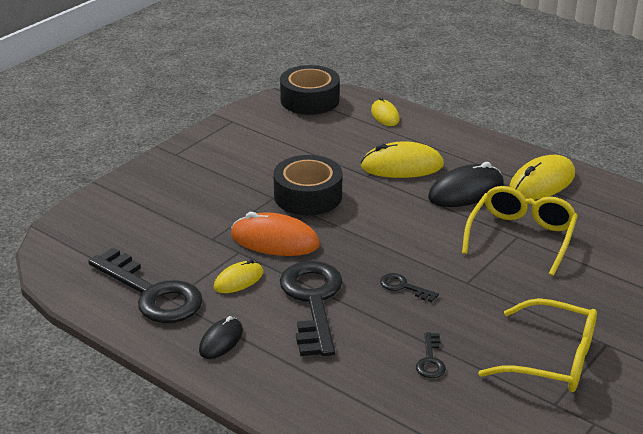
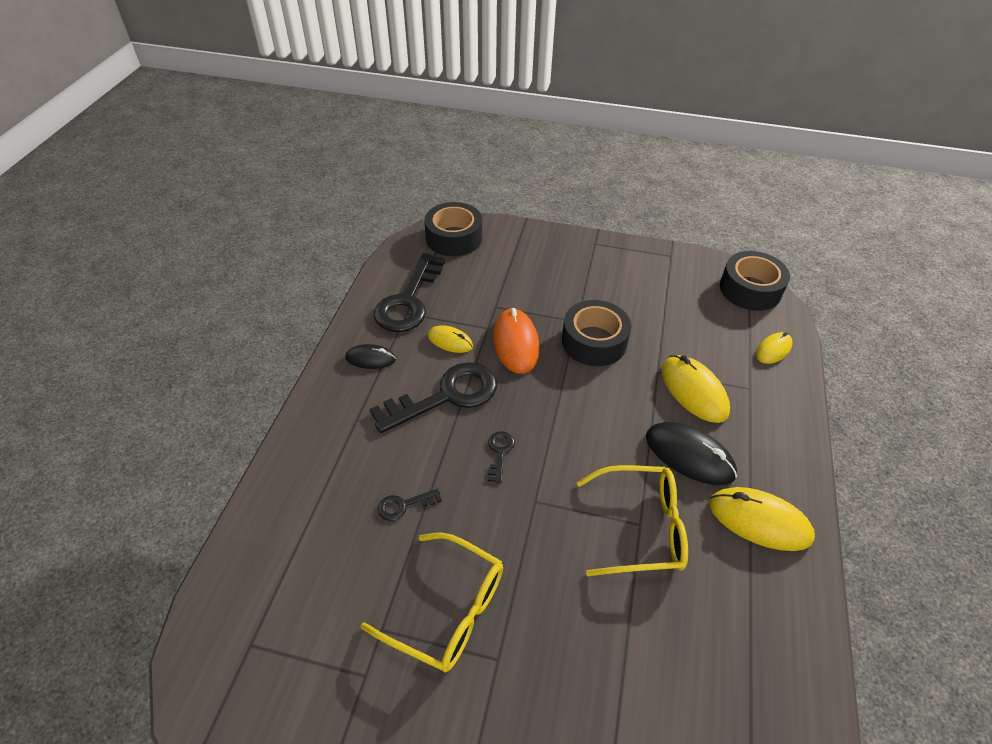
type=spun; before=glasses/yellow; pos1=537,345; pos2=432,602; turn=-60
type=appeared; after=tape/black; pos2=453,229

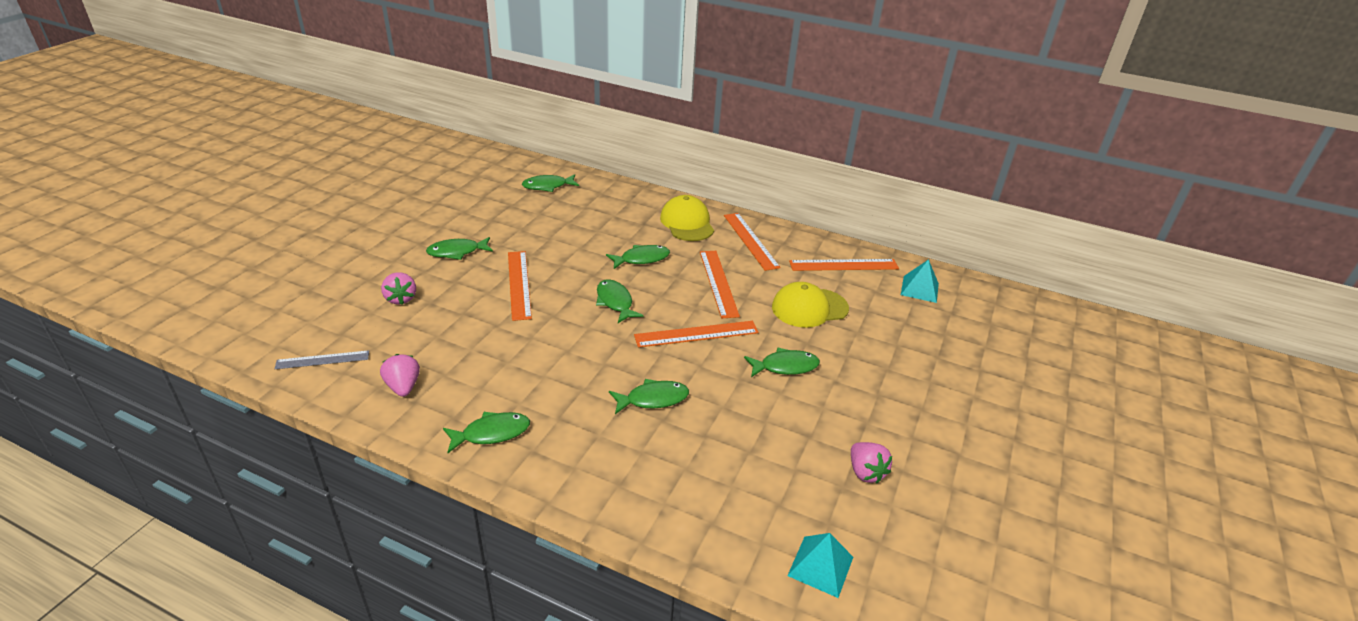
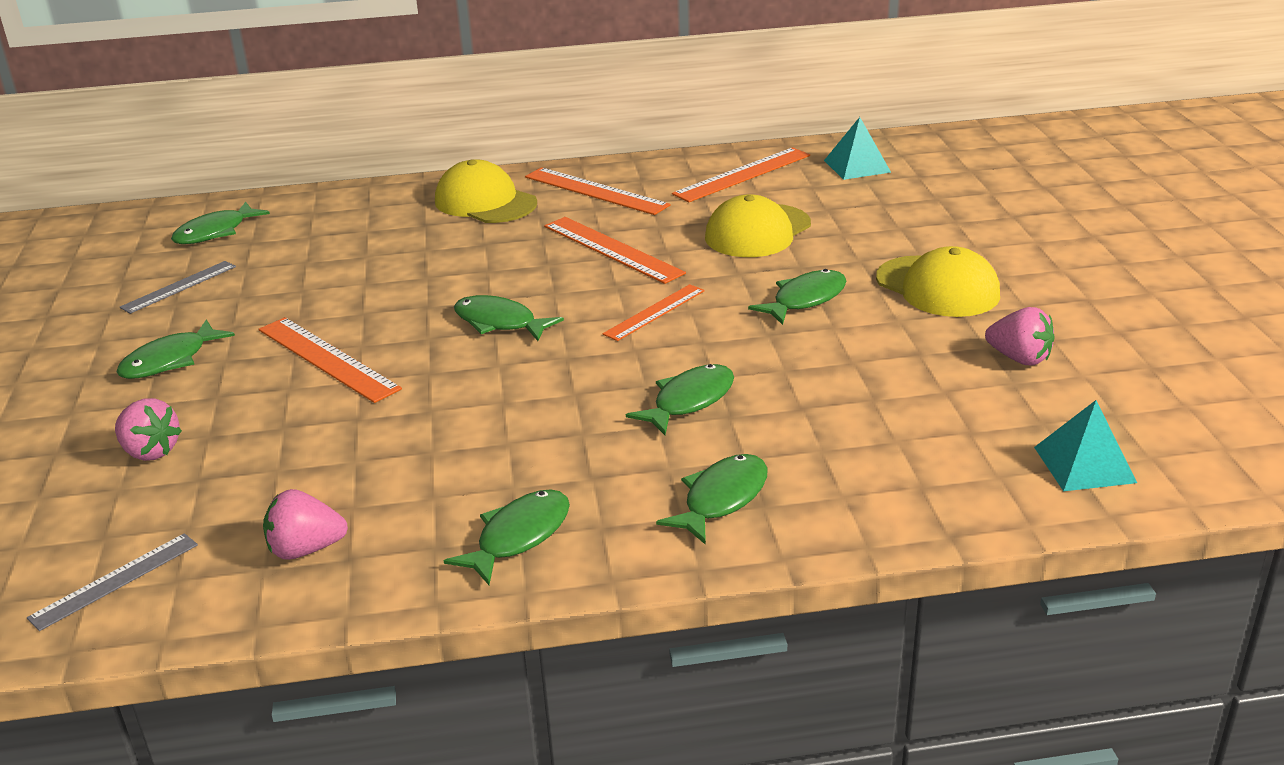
type=relocated; before=fish/green; pos1=638,257; pos2=711,499
type=size; before=ruler/orange; pos1=696,334; pos2=654,312; scale=0.65
type=spun; before=strawberry/pink; pos1=400,375; pos2=305,524; turn=-45
type=appeared; after=cap/yellow; pos2=938,281
type=appeared; after=ruler/grey; pos2=177,287

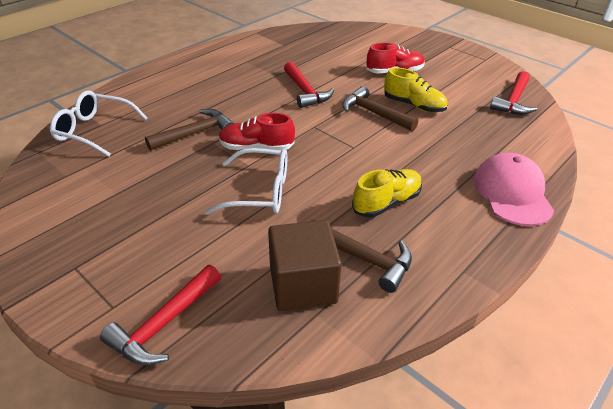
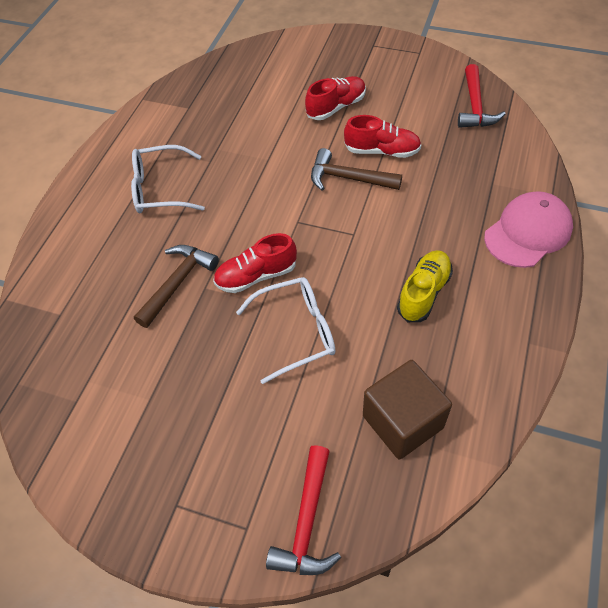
type=missing; before=hammer/red; pos1=309,85
type=colour; before=shoe/yellow; after=shoe/red; pos1=416,89; pos2=382,136
type=relocated; before=glasses/white; pos1=99,123; pos2=168,179
type=spun; before=cap/pink; pos1=513,189; pos2=528,229; turn=75
type=missing; before=hammer/brown; pos1=361,256

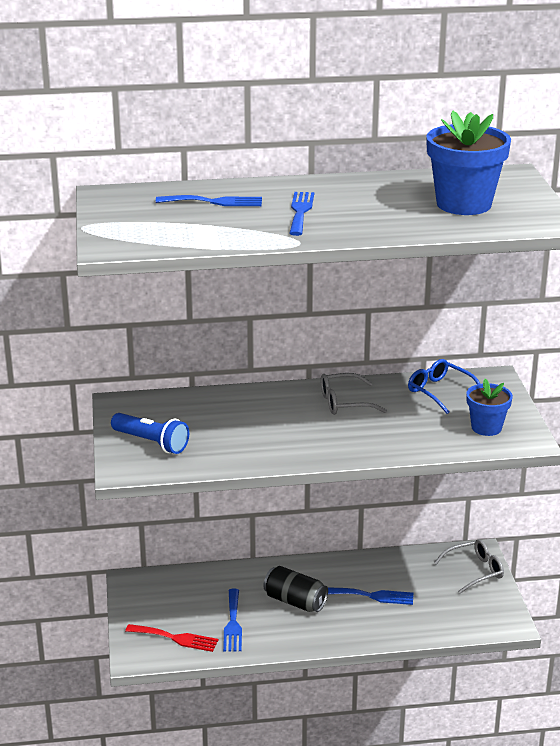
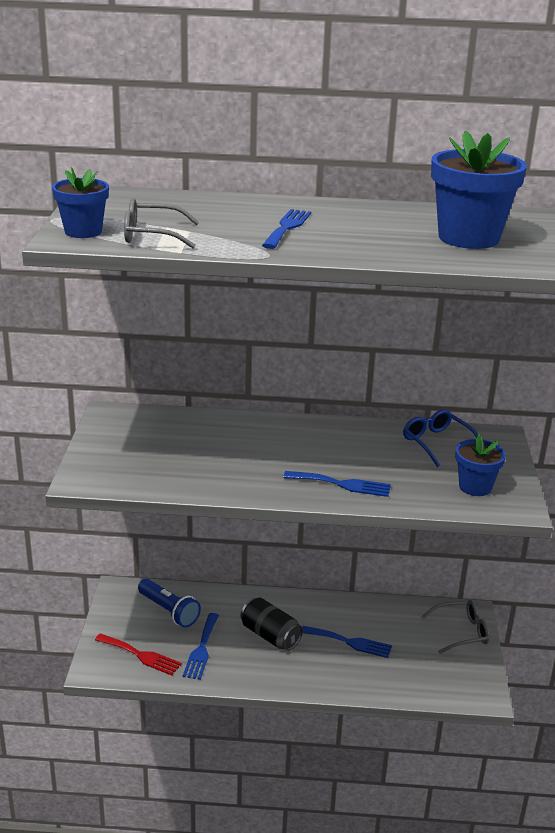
type=relocated; before=fork/blue; pos1=209,200; pos2=337,484
type=relocated; before=glasses/grey; pos1=354,394; pos2=161,223
type=relocated; before=flashlight/blue; pos1=150,433; pos2=169,603
type=appeared; after=flower pot/blue; pos2=80,202

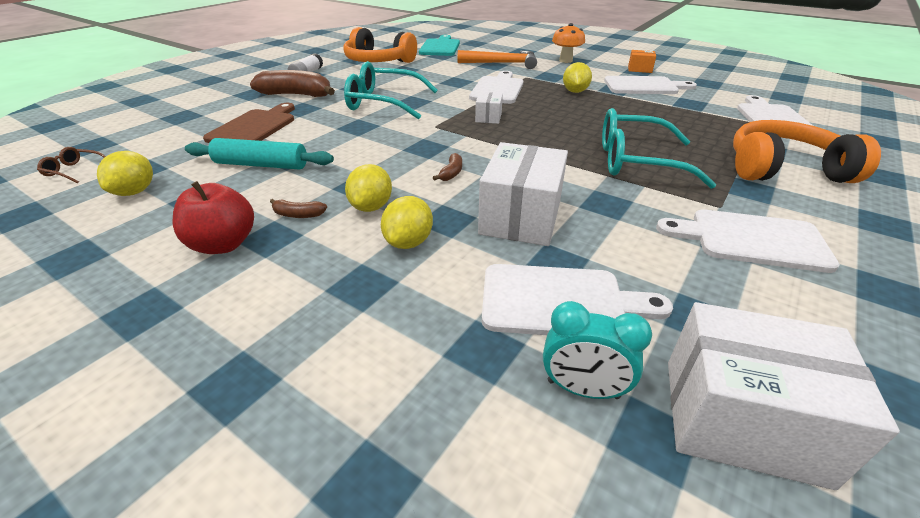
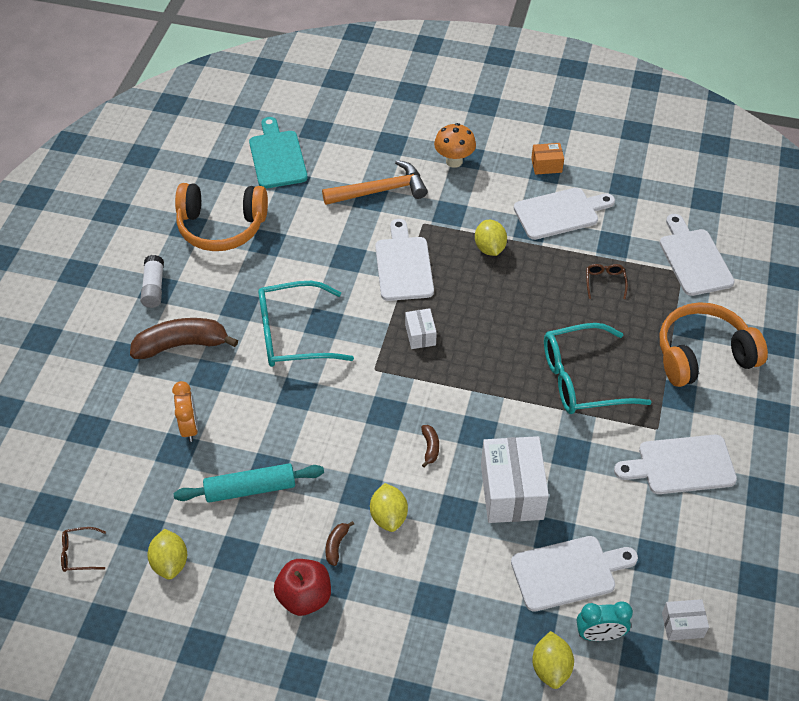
type=exchanged; before=cutting board/brown; after=clock/orange; pos1=249,123; pos2=185,411
type=relocated; before=lemon/yellow; pos1=407,222; pos2=553,660
type=spun; before=banana/brown; pos1=298,208; pos2=339,543; turn=120
type=size; before=box/white; pos1=784,396; pos2=685,620; scale=0.5
type=appeared; after=glasses/brown; pos2=607,281

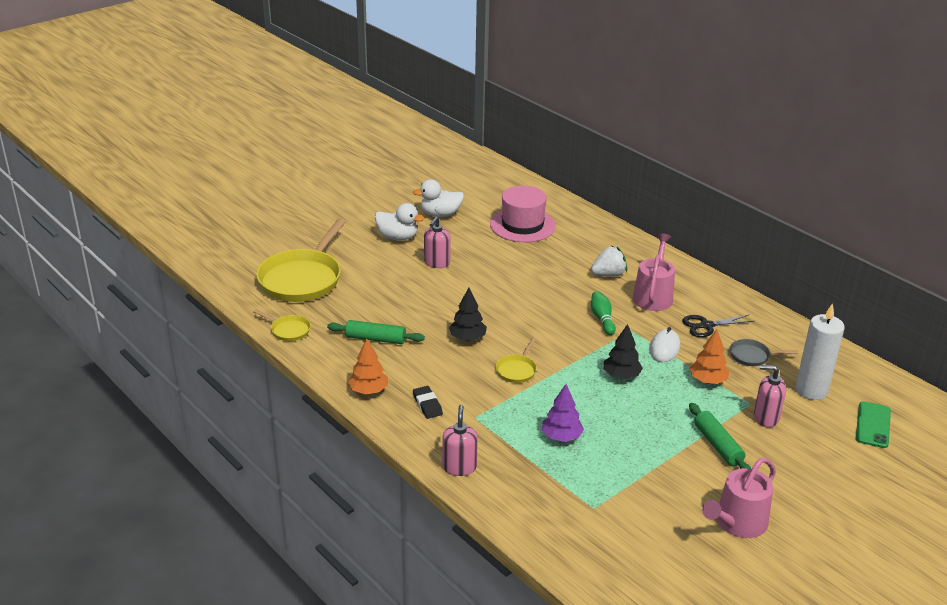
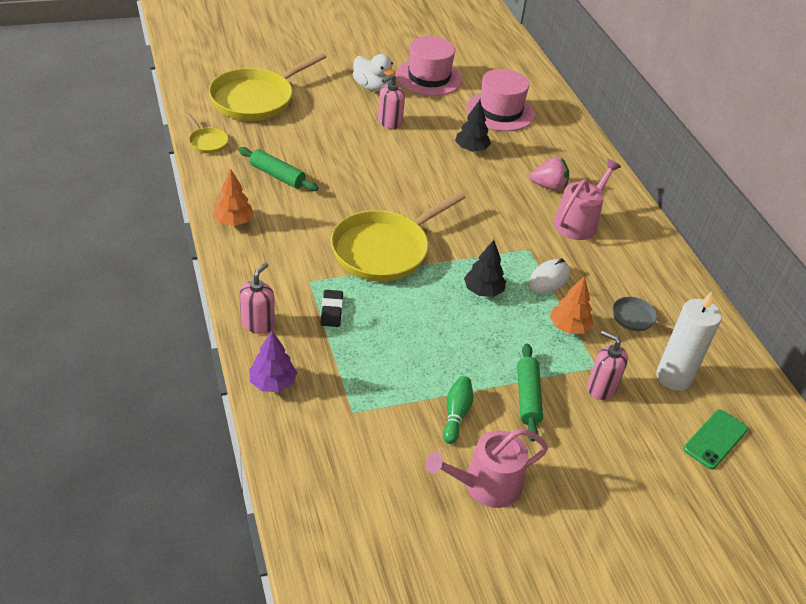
type=exchanged; before=duck/white; after=hat/pink; pos1=438,198; pos2=429,66
type=colour; before=strawberry/white; after=strawberry/pink; pos1=609,261; pos2=549,174
type=relocated; before=tree/black; pos1=468,314; pos2=473,126
type=relocated; before=bowling pin/green; pos1=603,313; pos2=458,410
type=missing; before=scissors/black; pos1=718,326
type=size; before=pan/yellow; pos1=516,360; pos2=398,236; scale=2.26
type=relocated; before=tree/purple; pos1=563,413; pos2=273,361
type=relocated; before=eraser/black; pos1=428,402; pos2=332,308

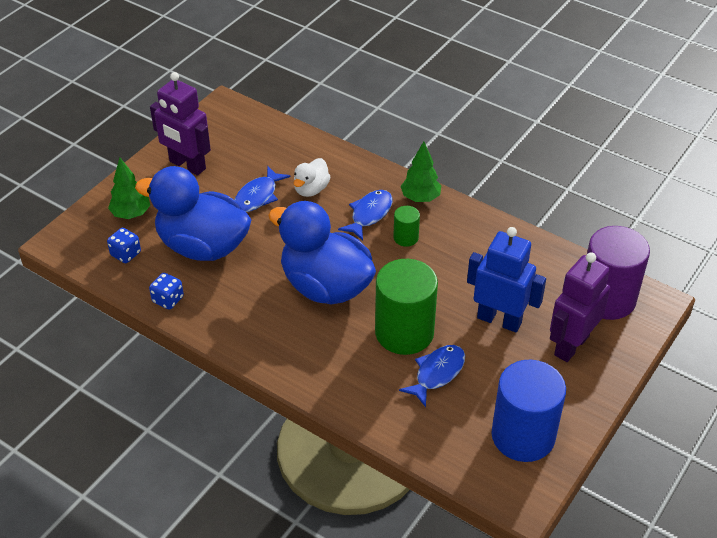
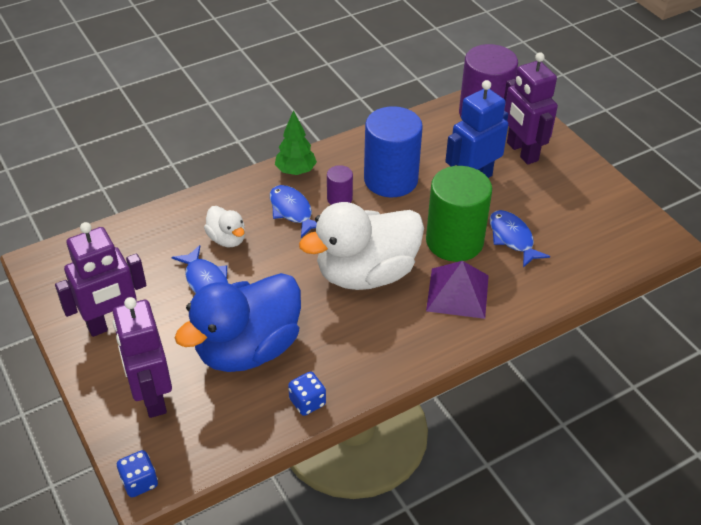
type=exchanged; before=tree/green; after=robot/purple; pos1=129,188; pos2=142,357
type=colour; before=duck/blue; after=duck/white; pos1=322,253; pos2=361,246
type=colour; before=cylinder/green; after=cylinder/purple; pos1=406,226; pos2=340,185
type=relocated; before=dice/blue; pos1=124,245; pos2=137,473
type=relocated; before=cylinder/blue; pos1=529,411; pos2=393,151
type=appeared; after=pyramid/purple; pos2=457,290

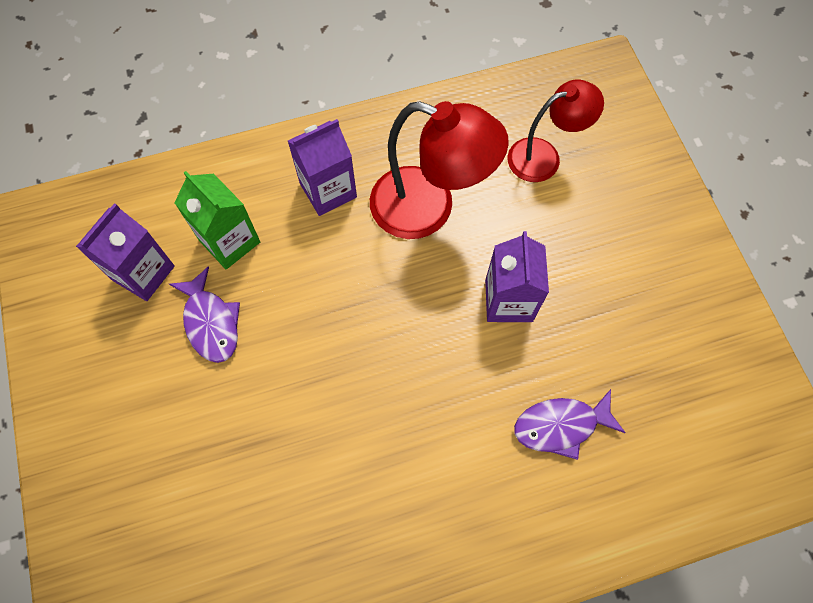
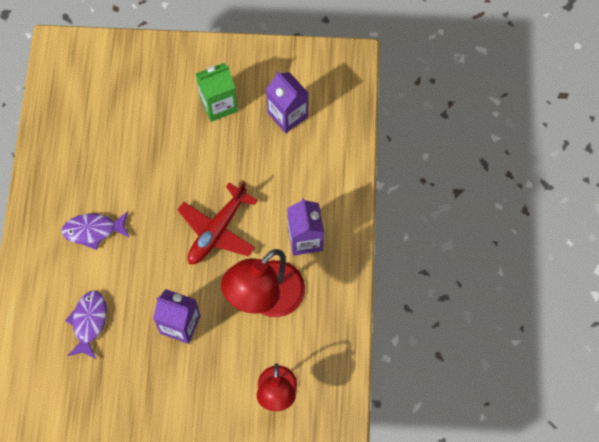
type=relocated; before=carton/green; pos1=217,220; pos2=217,92
type=relocated; before=fish/purple; pos1=204,314; pos2=95,230
type=appeared; after=plane/red; pos2=217,222

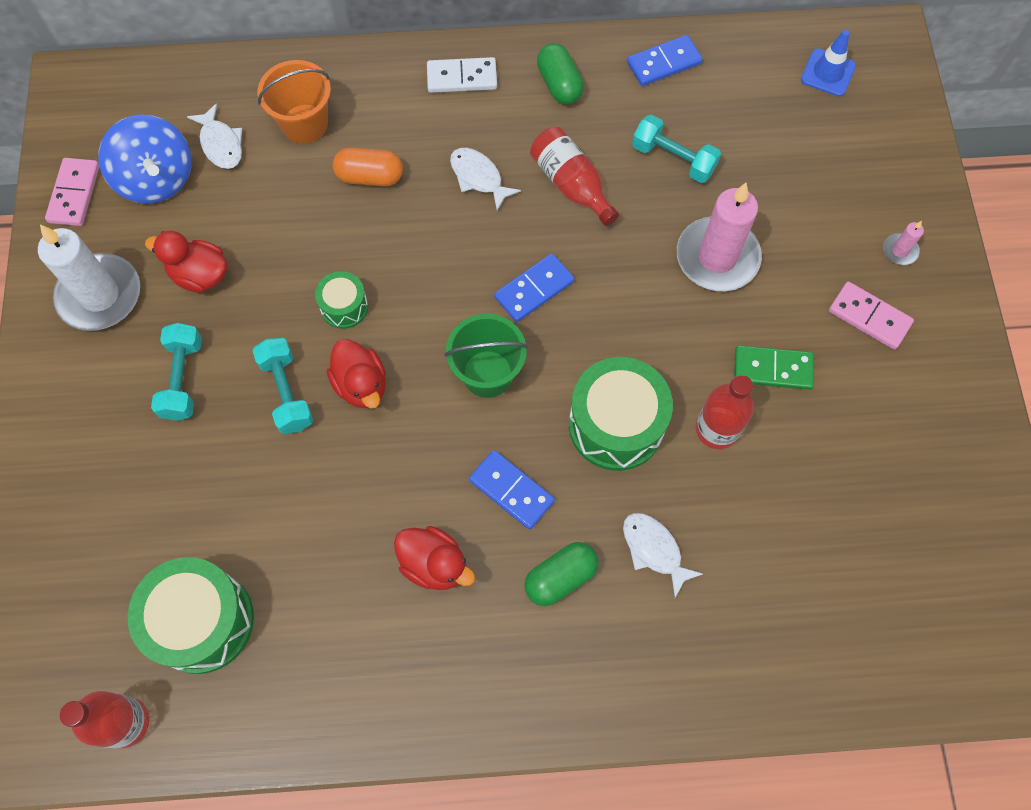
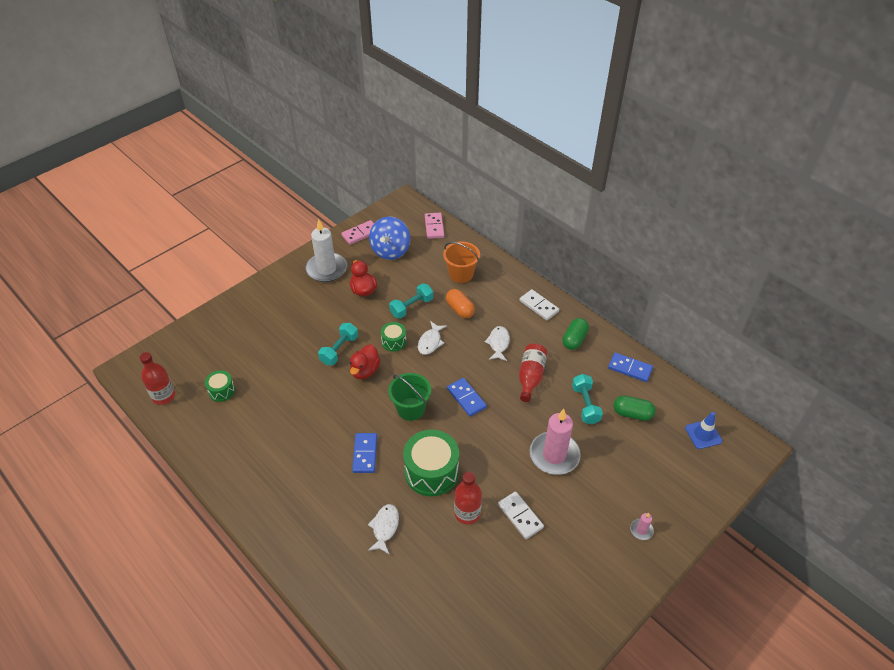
type=relocated; before=fish/white; pos1=214,136; pos2=432,338
type=spun; before=domino/blue; pos1=534,287; pos2=467,397; turn=45
type=relocated; before=domino/pink; pos1=871,316; pos2=434,226
type=relocated; before=dumbbell/turquoise; pos1=176,372; pos2=411,301
type=colour; before=domino/green; after=domino/white; pos1=774,367; pos2=521,515
type=missing; before=duck/red; pos1=434,558
type=relocated; before=capsule/green; pos1=561,574; pos2=635,408
type=size; before=drum/green; pos1=191,615; pos2=220,386; scale=0.52

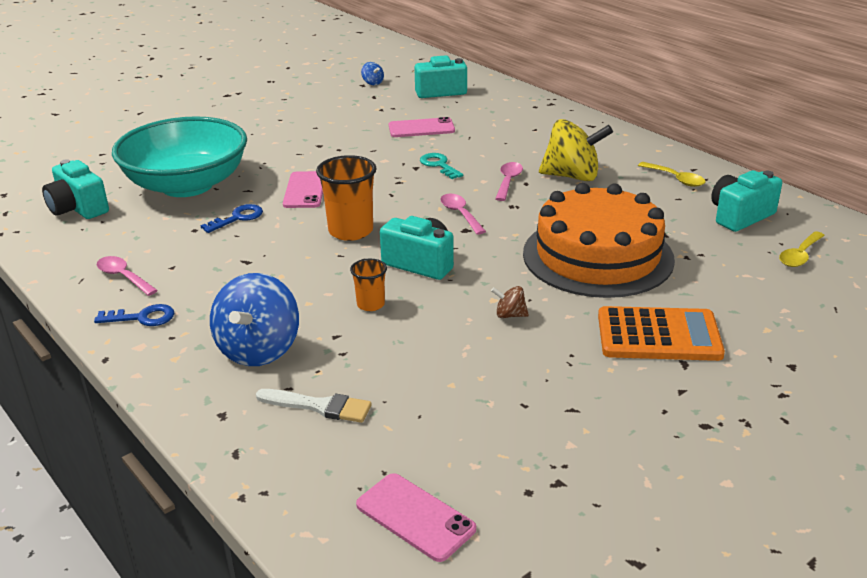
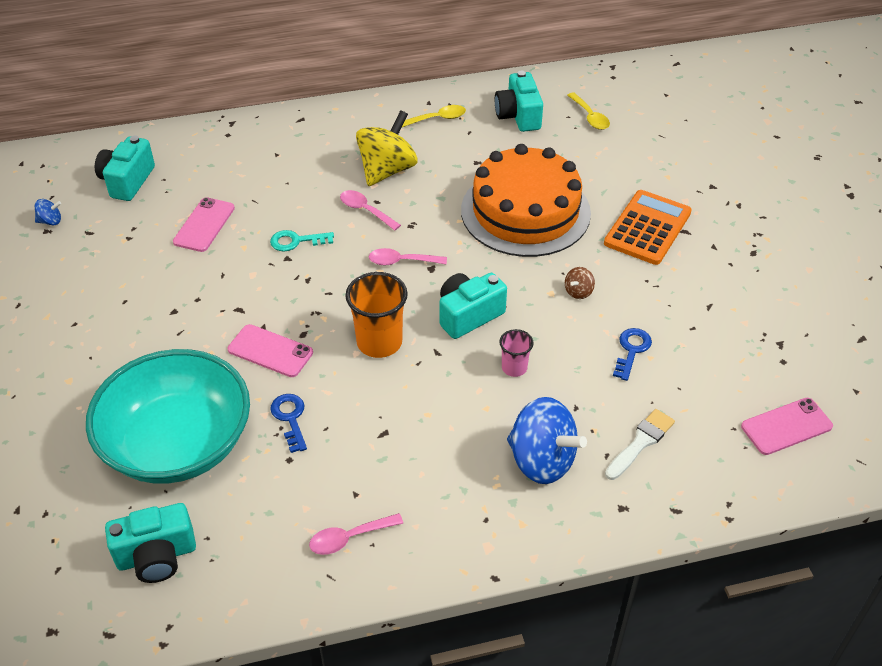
type=colour; before=cup/orange; after=cup/pink; pos1=368,285; pos2=516,353
type=relocated; before=key/blue; pos1=134,315; pos2=632,354

